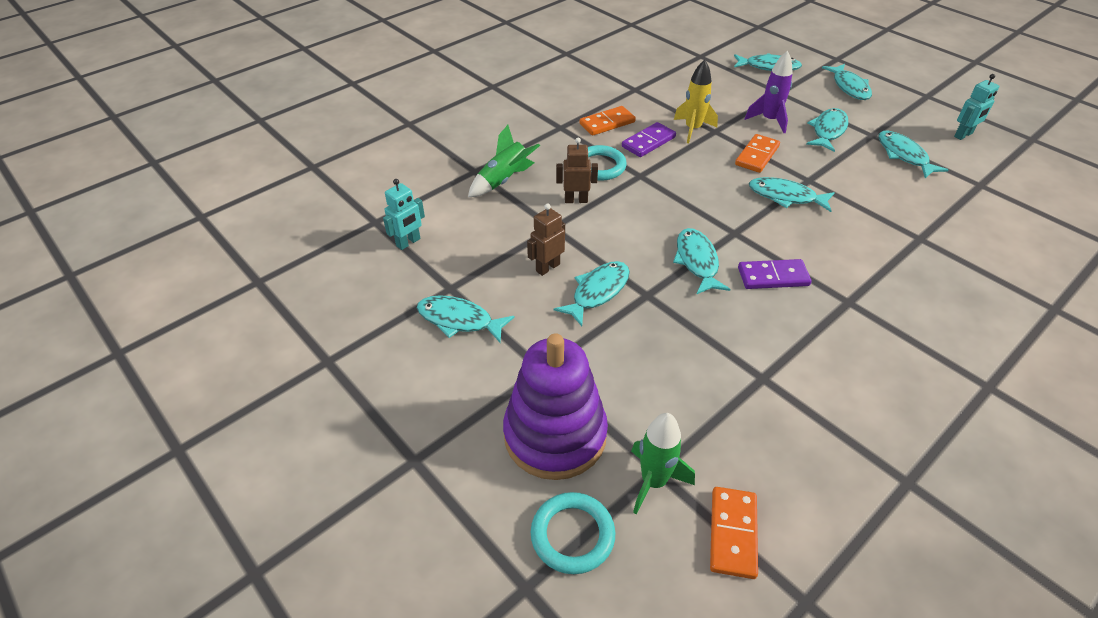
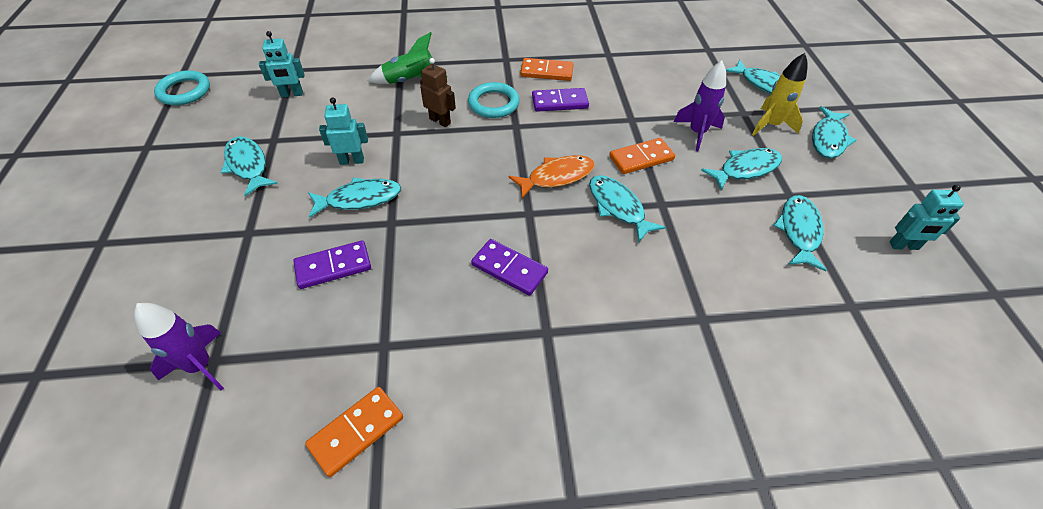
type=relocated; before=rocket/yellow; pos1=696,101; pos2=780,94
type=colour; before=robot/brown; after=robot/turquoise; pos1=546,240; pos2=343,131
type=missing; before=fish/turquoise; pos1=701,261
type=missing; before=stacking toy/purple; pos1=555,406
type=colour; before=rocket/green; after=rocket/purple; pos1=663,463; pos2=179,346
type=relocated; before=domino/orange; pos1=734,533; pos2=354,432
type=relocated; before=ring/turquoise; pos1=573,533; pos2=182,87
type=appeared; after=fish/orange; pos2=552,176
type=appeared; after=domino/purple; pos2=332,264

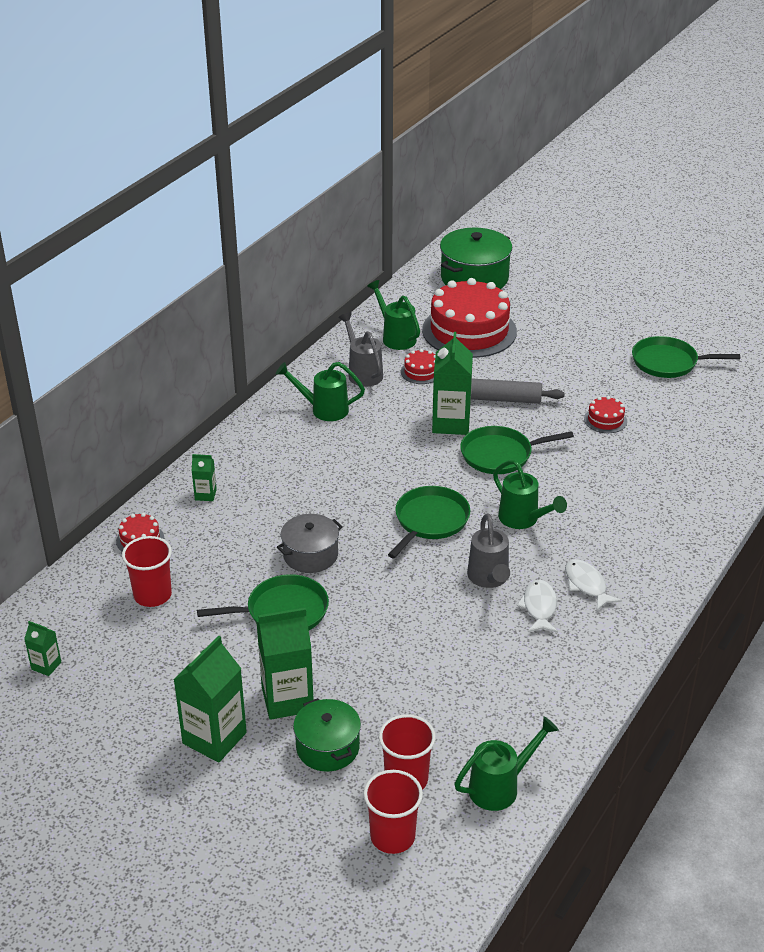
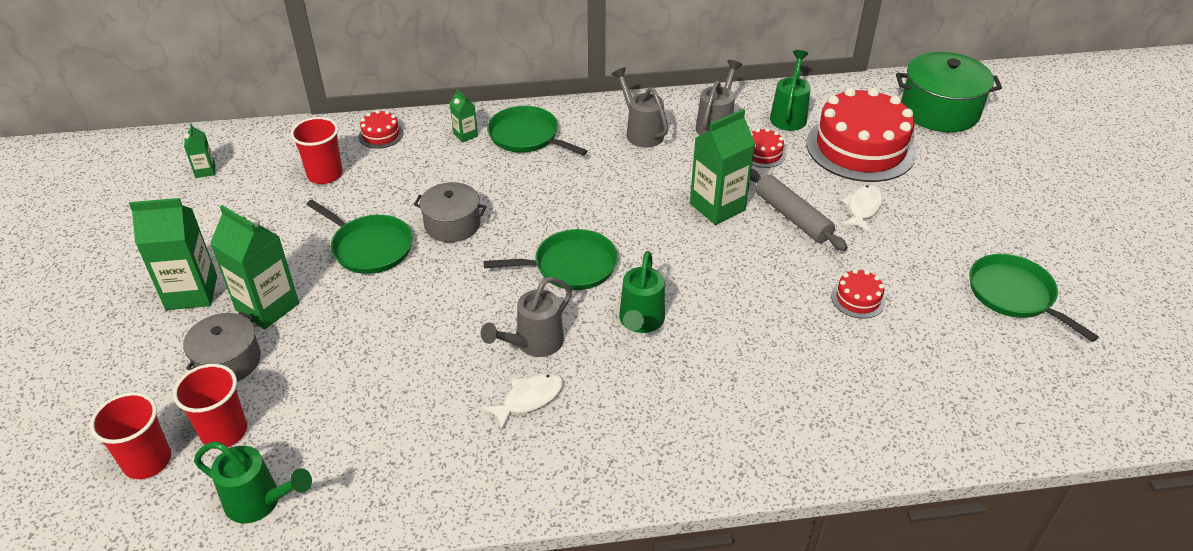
type=colour; before=watering can/green; after=watering can/grey; pos1=320,391; pos2=640,107
type=relocated; before=pan/green; pos1=517,450; pos2=537,131
type=relocated; before=fish/white; pos1=593,584; pos2=862,208
type=colour; before=pot/green; after=pot/grey; pos1=327,734; pos2=222,347

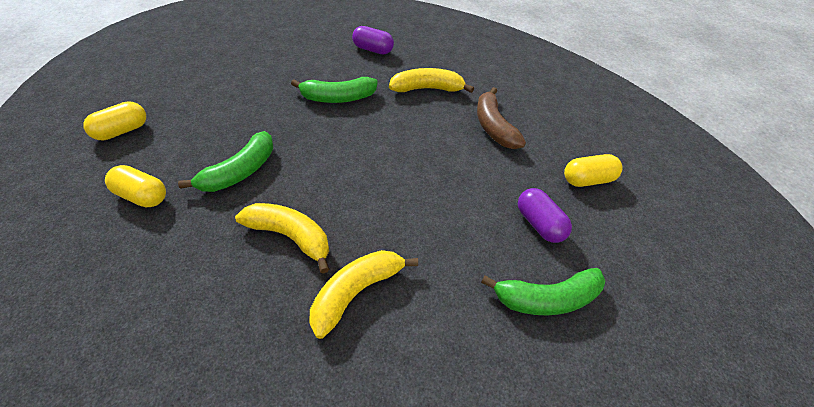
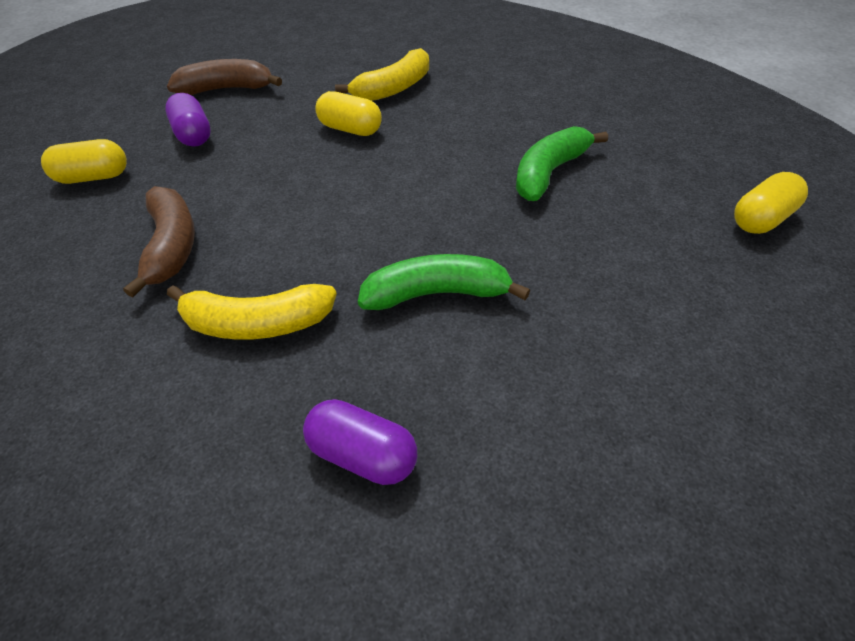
type=relocated; before=capsule/yellow; pos1=135,186; pos2=348,113
type=missing; before=banana/yellow; pos1=282,238
type=colour; before=banana/green; after=banana/brown; pos1=543,291; pos2=224,77

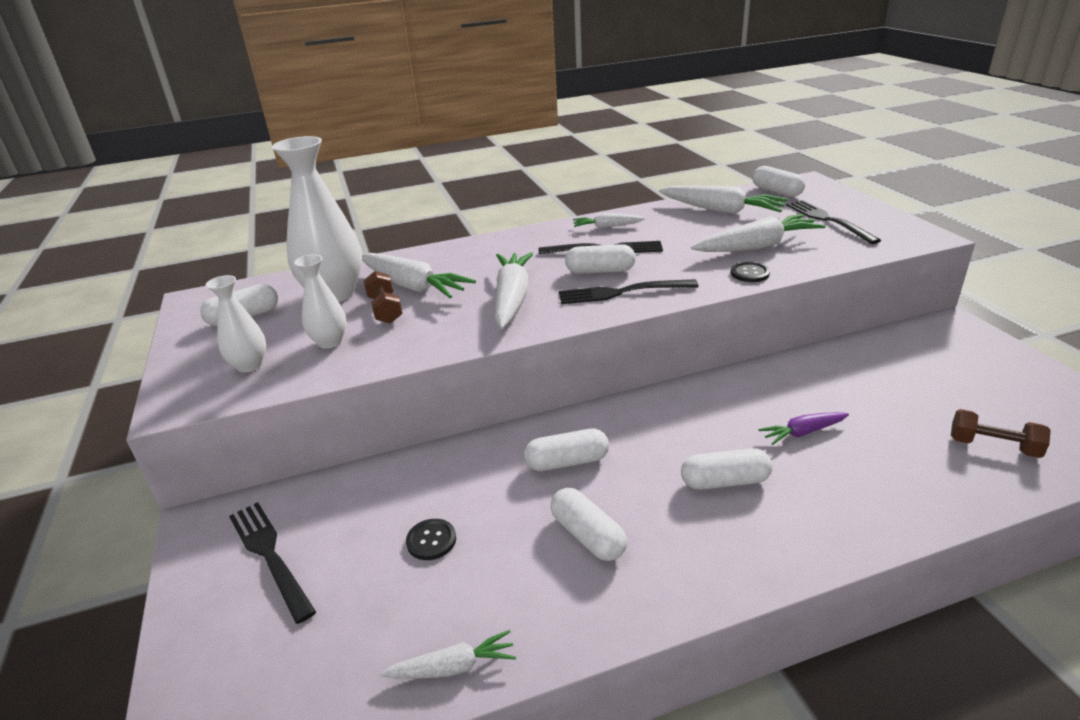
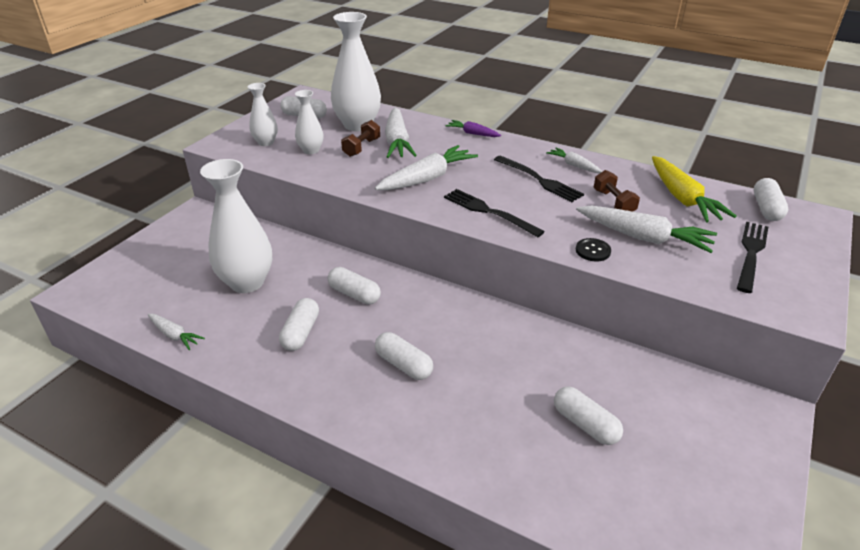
type=colour; before=carrot/white; after=carrot/yellow; pos1=723,199; pos2=694,189
type=relocated; before=capsule/white; pos1=600,259; pos2=588,415
type=relocated; before=dumbbell/brown; pos1=1001,433; pos2=617,191
type=relocated; before=carrot/purple; pos1=803,428; pos2=473,128
type=missing; before=fork/black; pos1=272,563
type=exchanged; before=button/black; after=vase/white; pos1=431,539; pos2=236,226

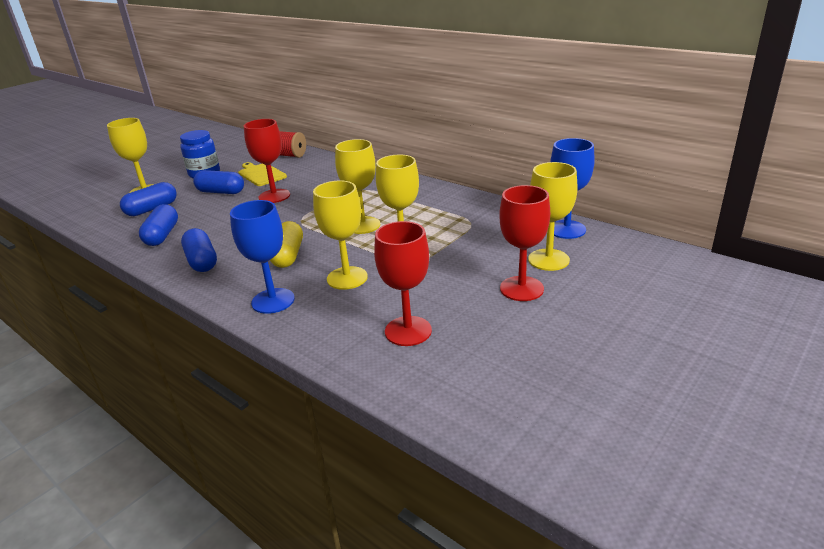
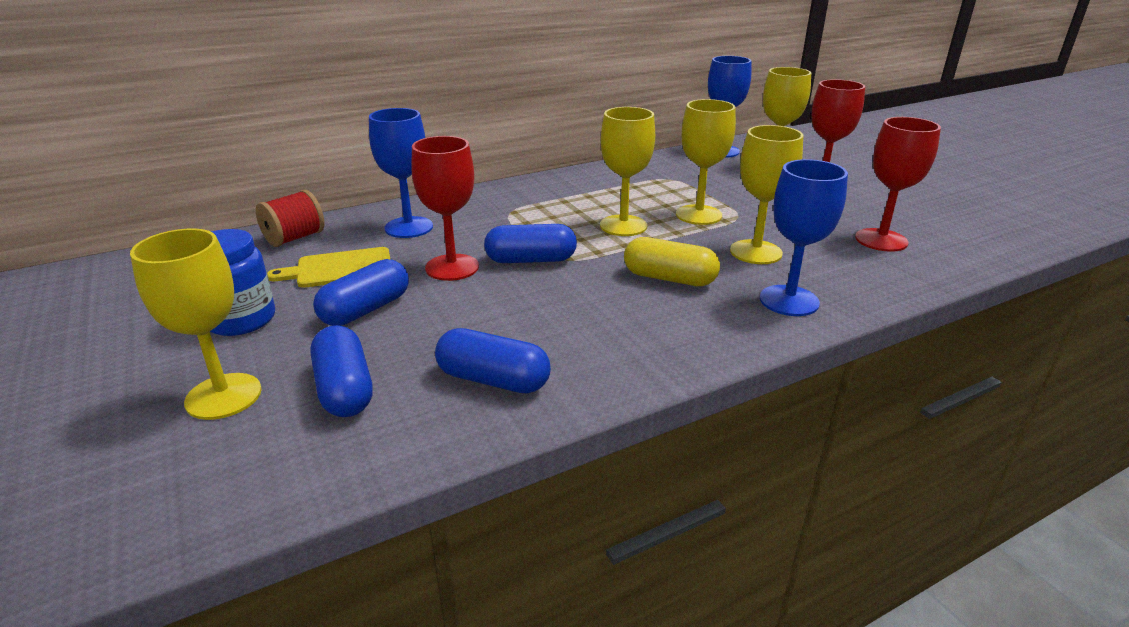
type=relocated; before=capsule/blue; pos1=199,250; pos2=530,243
type=appeared; after=goblet/blue; pos2=401,173

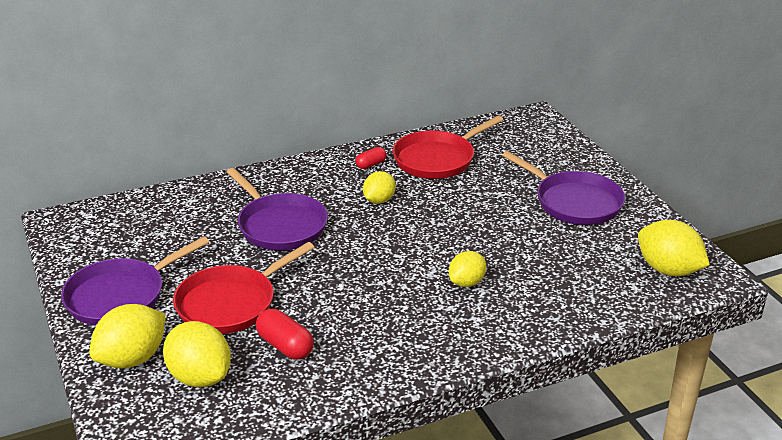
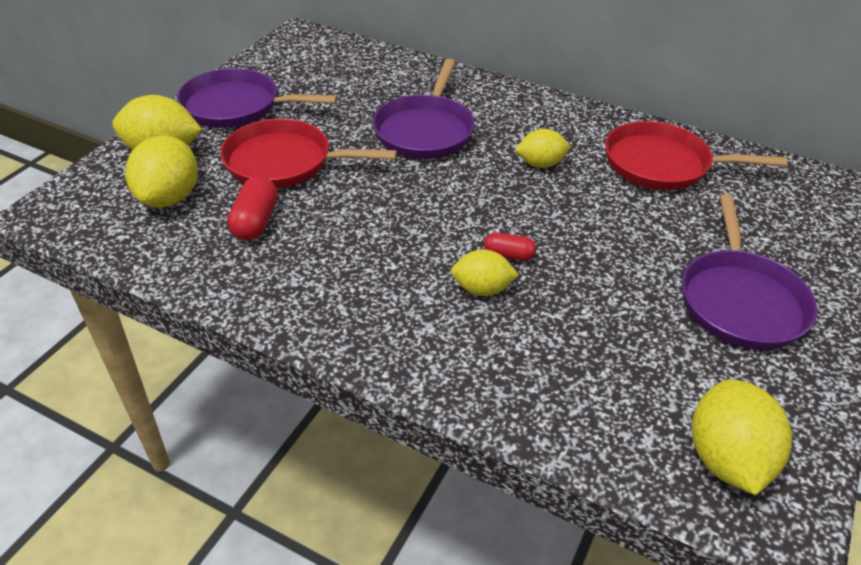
type=relocated; before=capsule/red; pos1=370,158; pos2=510,246

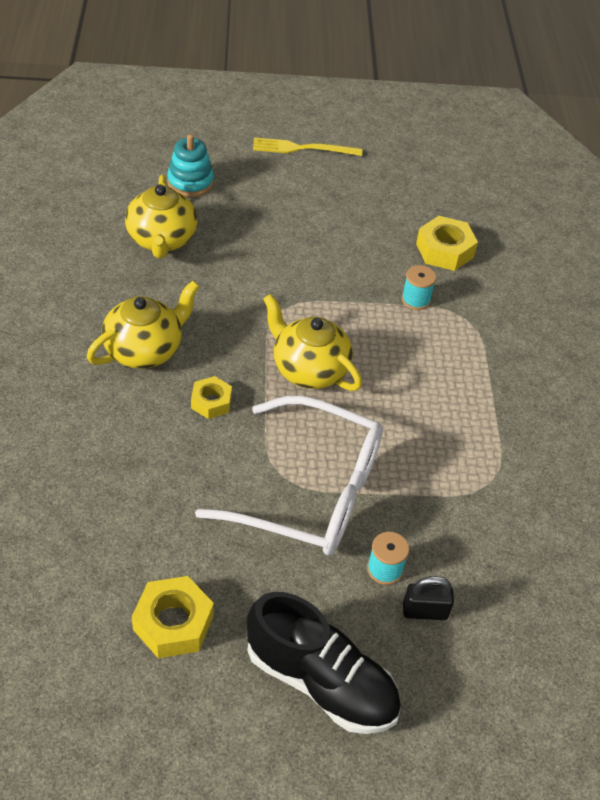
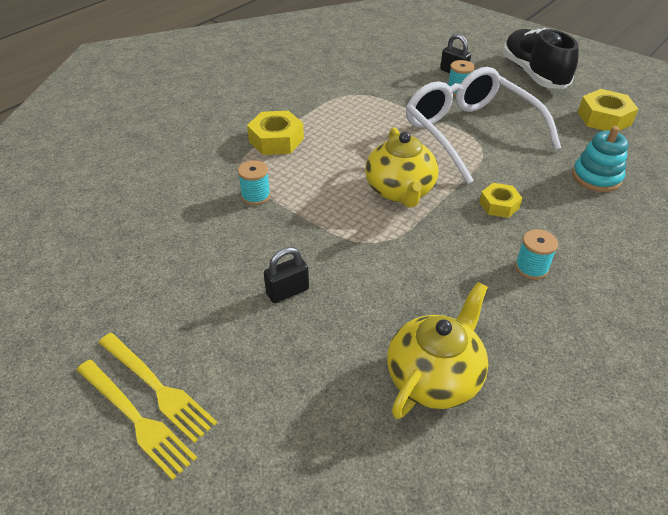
type=relocated; before=stacking toy/turquoise; pos1=190,165; pos2=600,159
type=relocated; before=nut/yellow; pos1=447,243; pos2=275,133
type=exchanged; before=teapot/yellow; after=spool/turquoise; pos1=143,325; pos2=536,254
type=appeared; after=padlock/black; pos2=286,275
type=appeared; after=fork/yellow; pos2=157,388

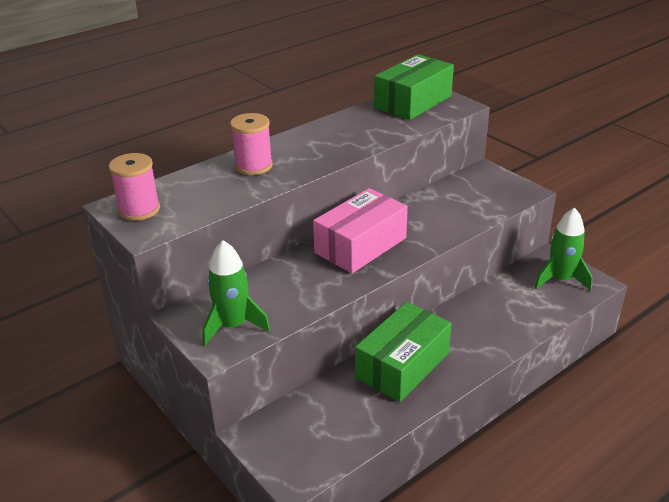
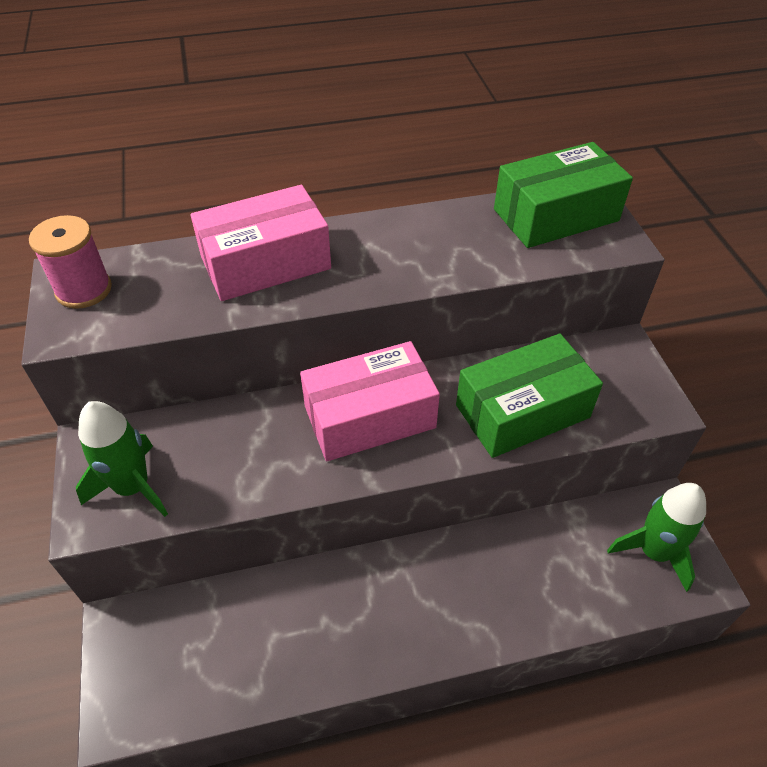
type=exchanged; before=spool/pink; after=box/pink; pos1=251,144; pos2=261,243
type=relocated; before=box/green; pos1=403,352; pos2=529,396

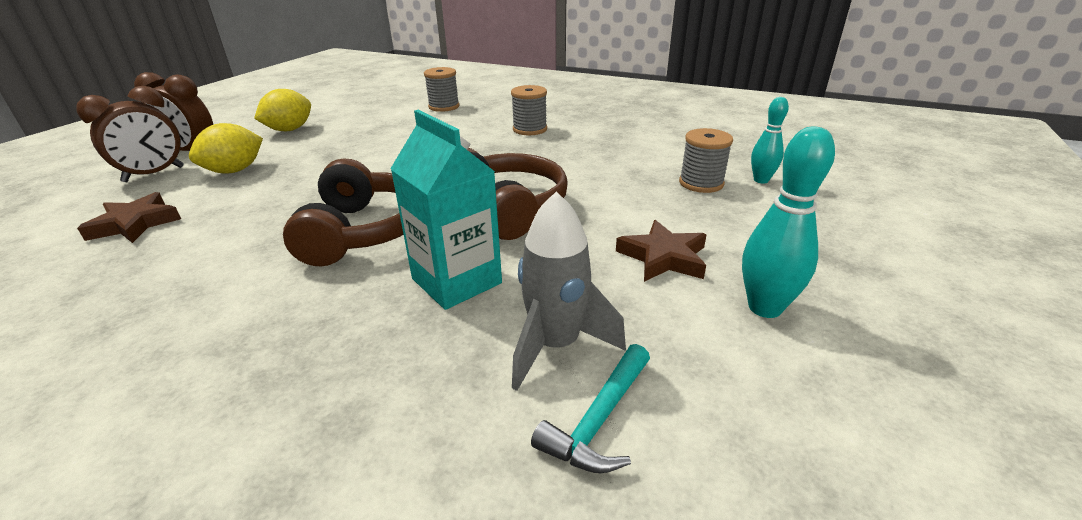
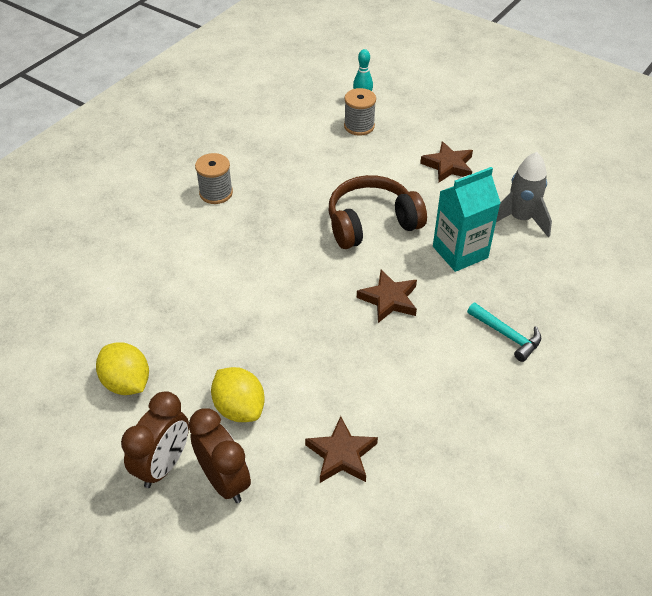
type=missing; before=spool/grey; pos1=441,89
type=missing; before=bowling pin/turquoise; pos1=788,222
type=exchanged; before=headphones/brown; after=star/brown; pos1=343,213; pos2=387,296
type=relocated; before=hammer/turquoise; pos1=590,408; pos2=504,332

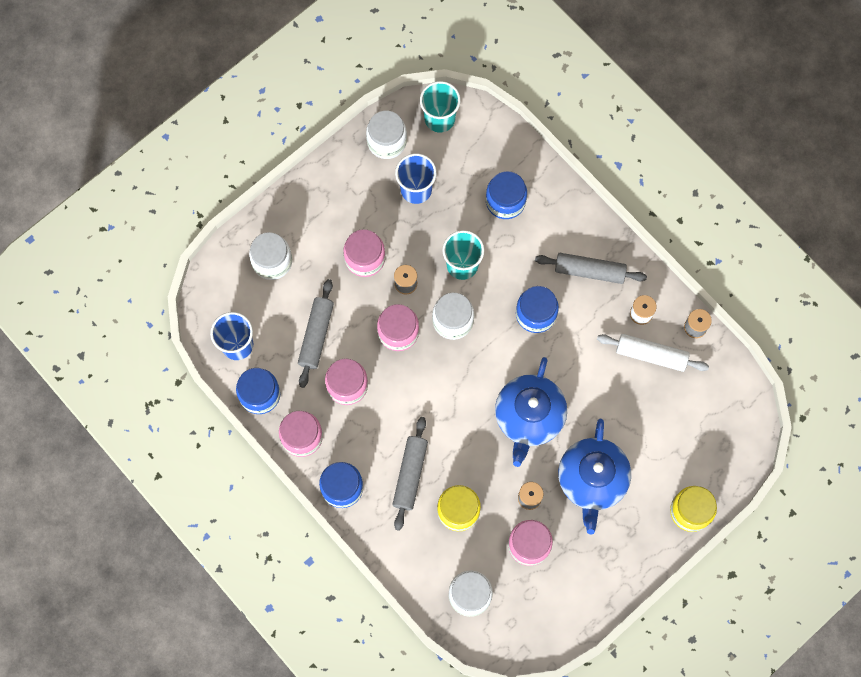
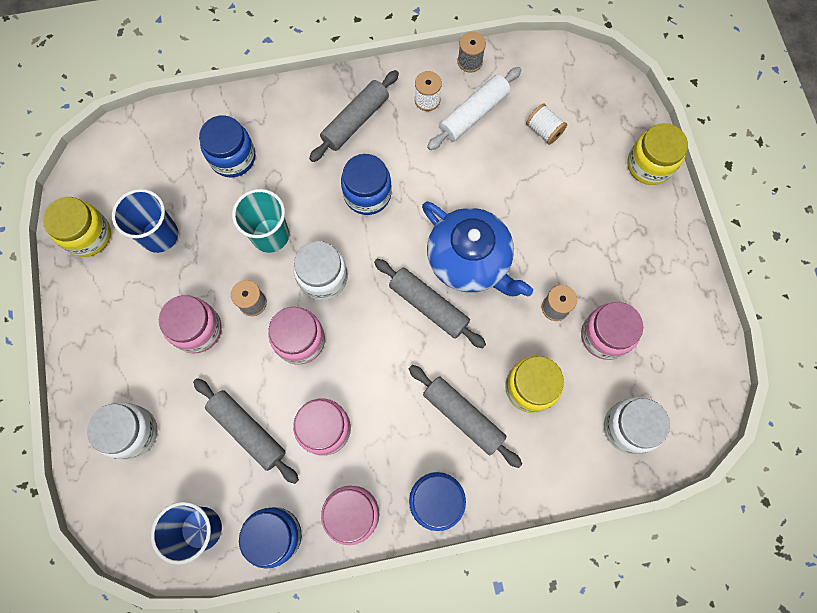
type=missing; before=cup/turquoise; pos1=440,106
type=colour; before=jar/white; after=jar/yellow; pos1=386,135; pos2=77,227
type=missing; before=teapot/blue; pos1=594,477
type=appeared; after=spool/white; pos2=546,124
type=appeared; after=rolling pin/grey; pos2=430,303

